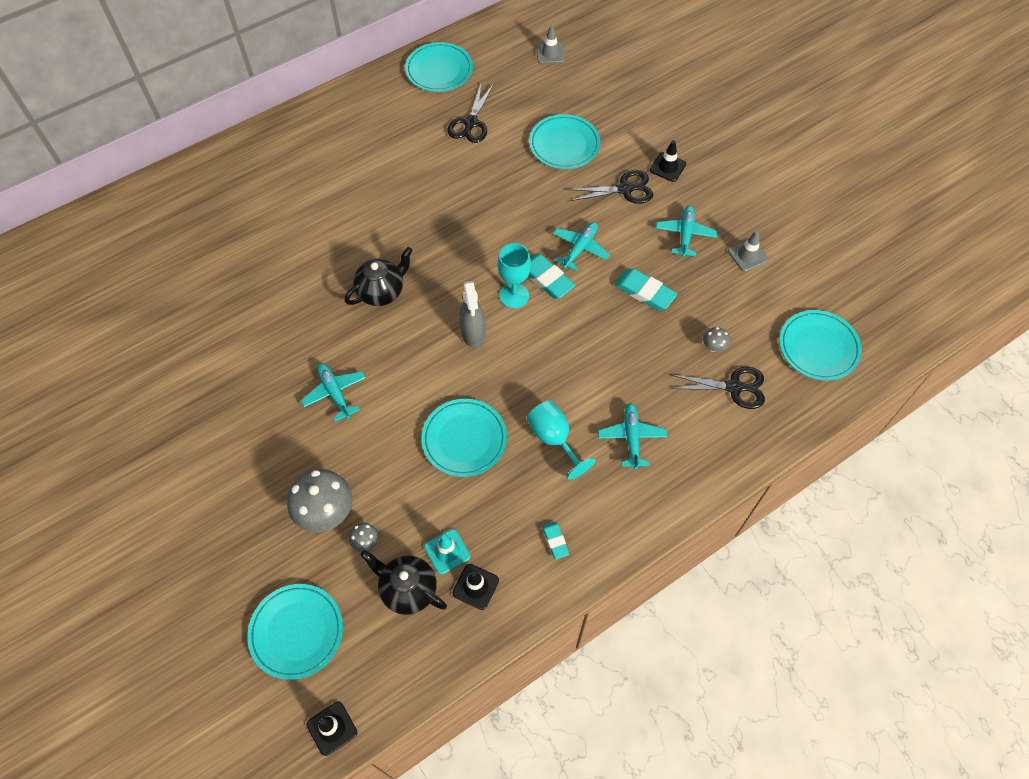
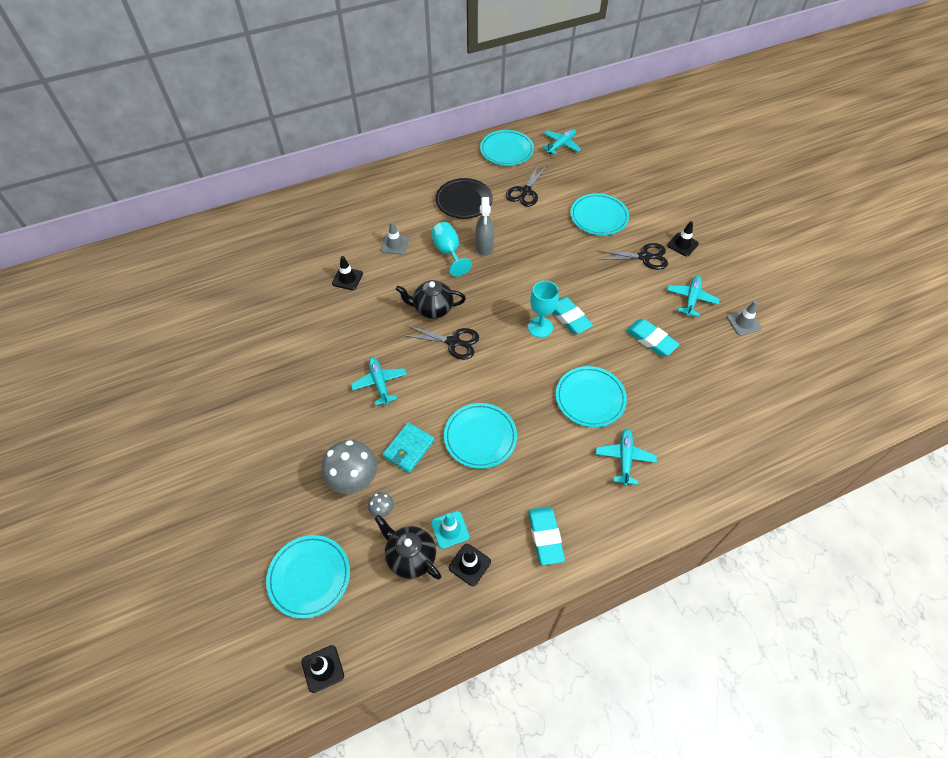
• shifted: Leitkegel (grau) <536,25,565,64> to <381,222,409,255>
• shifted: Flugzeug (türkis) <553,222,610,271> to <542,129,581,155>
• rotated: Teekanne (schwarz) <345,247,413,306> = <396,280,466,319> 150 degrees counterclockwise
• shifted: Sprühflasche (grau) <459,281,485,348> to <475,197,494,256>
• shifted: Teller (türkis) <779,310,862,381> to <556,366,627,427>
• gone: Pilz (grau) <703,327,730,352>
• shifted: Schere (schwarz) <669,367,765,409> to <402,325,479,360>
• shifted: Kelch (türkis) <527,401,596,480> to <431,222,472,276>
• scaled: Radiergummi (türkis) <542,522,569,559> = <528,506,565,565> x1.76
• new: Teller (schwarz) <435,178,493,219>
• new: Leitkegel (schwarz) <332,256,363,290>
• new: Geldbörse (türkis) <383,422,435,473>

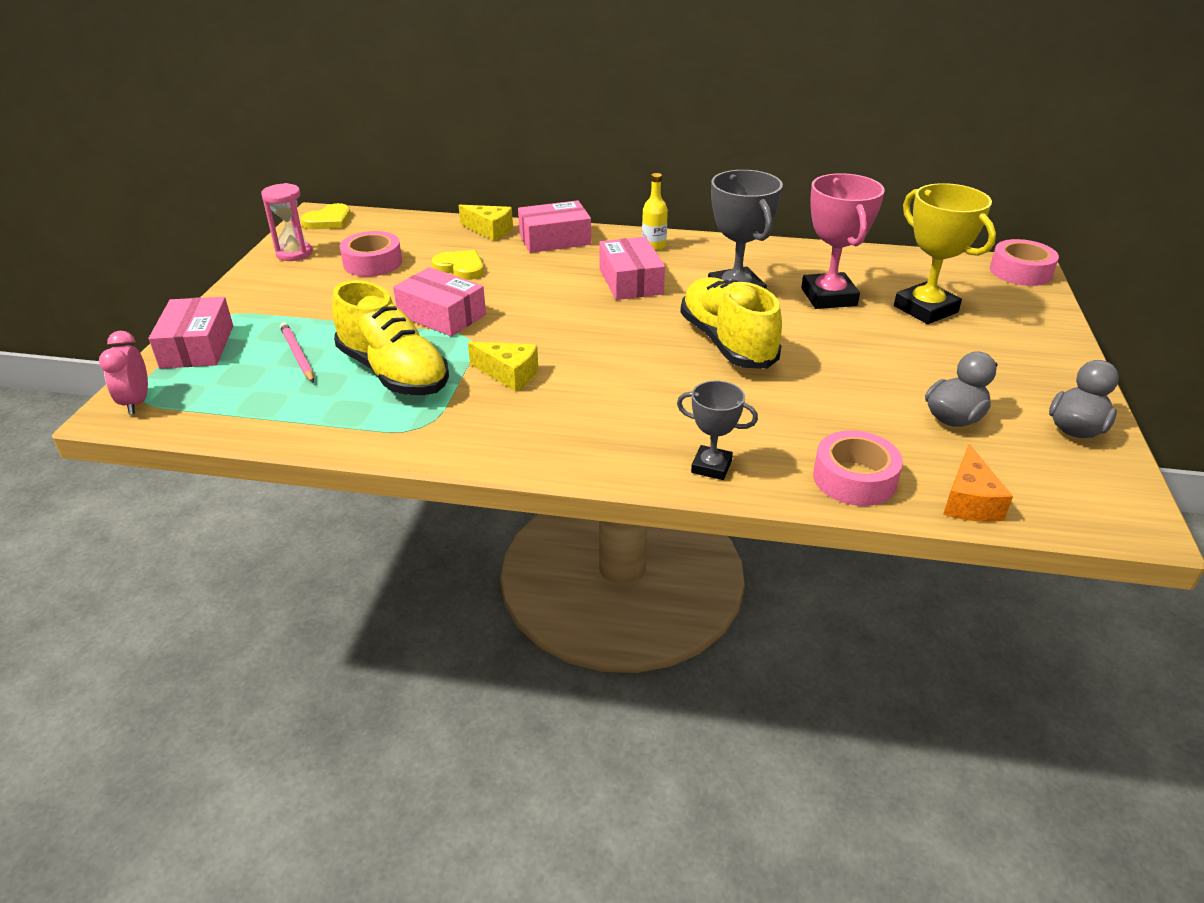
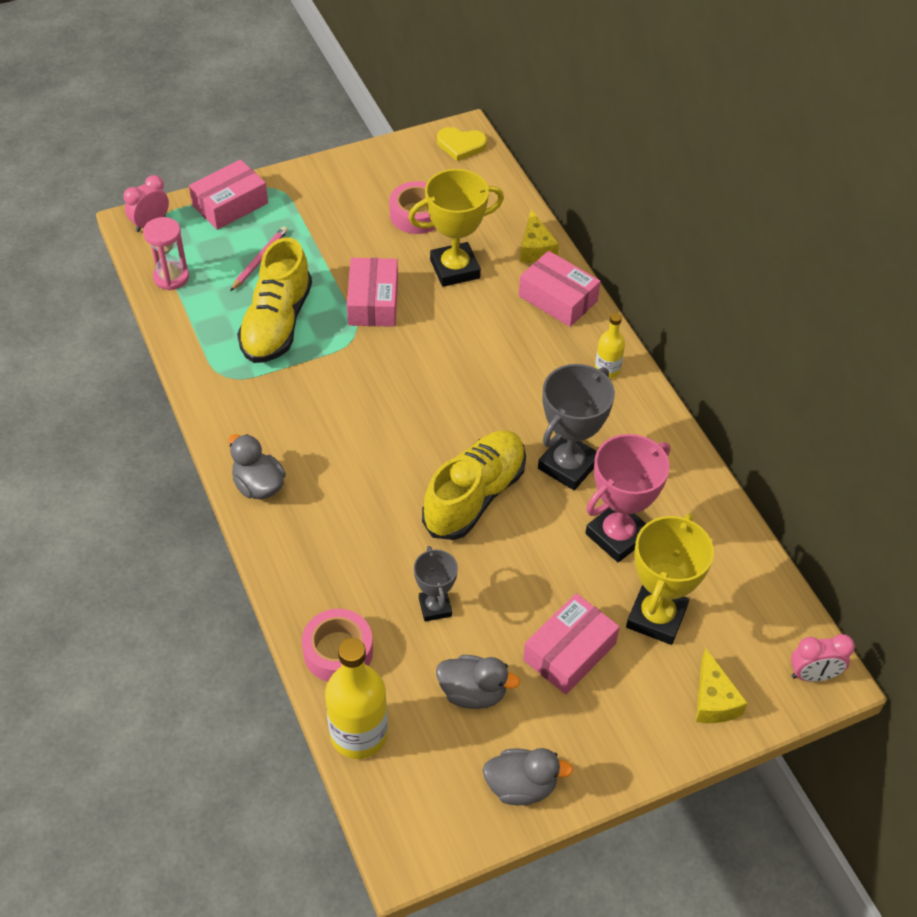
• shifted: Sanduhr (rosa) <261,183,313,261> to <143,217,189,291>
• shifted: Schachtel (rosa) <599,237,665,300> to <523,593,620,695>
• swapped: Klebeband (rosa) <990,239,1059,286> to Wecker (rosa) <791,634,855,682>
• swapped: Herz (gelb) <432,250,484,280> to Pokal (gelb) <408,169,504,287>
• shifted: Käse (gelb) <468,342,538,391> to <696,648,748,723>
• shifted: Pokal (grau) <677,381,758,480> to <414,546,458,622>
• swapped: Käse (orange) <943,444,1013,522> to Flasche (gelb) <325,638,388,759>
• new: Ente (grau) <228,434,286,499>

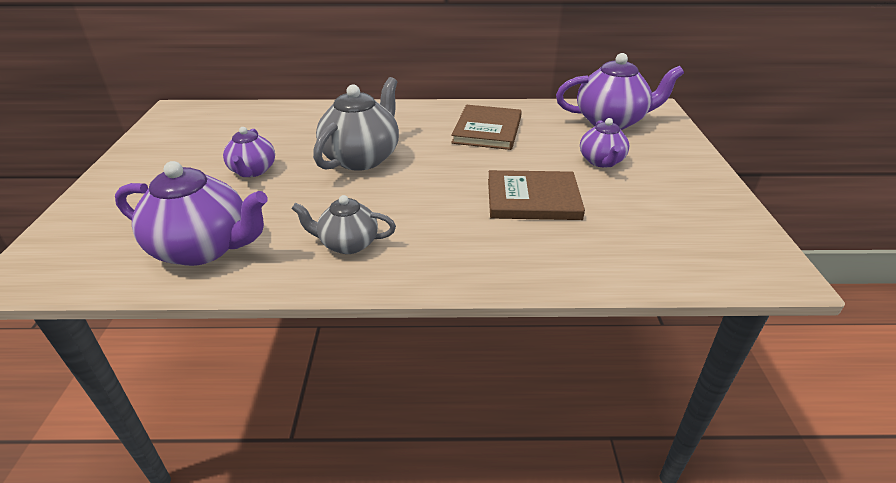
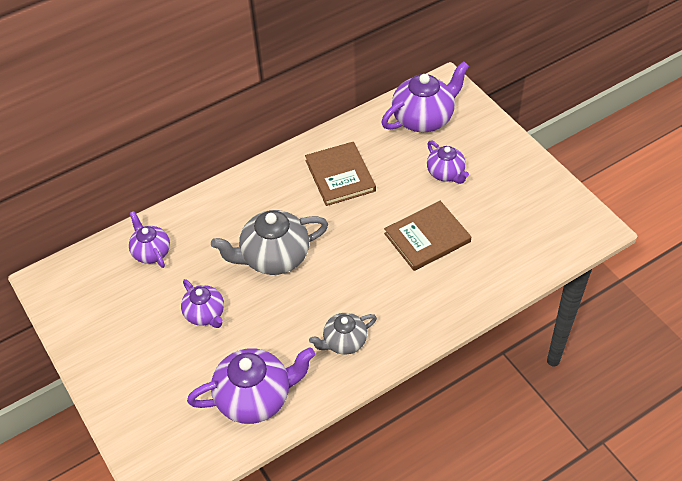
• rotated: Teekanne (grau) <313,77,399,171> = <211,210,328,275> 105 degrees counterclockwise
• new: Teekanne (lila) <129,211,170,268>

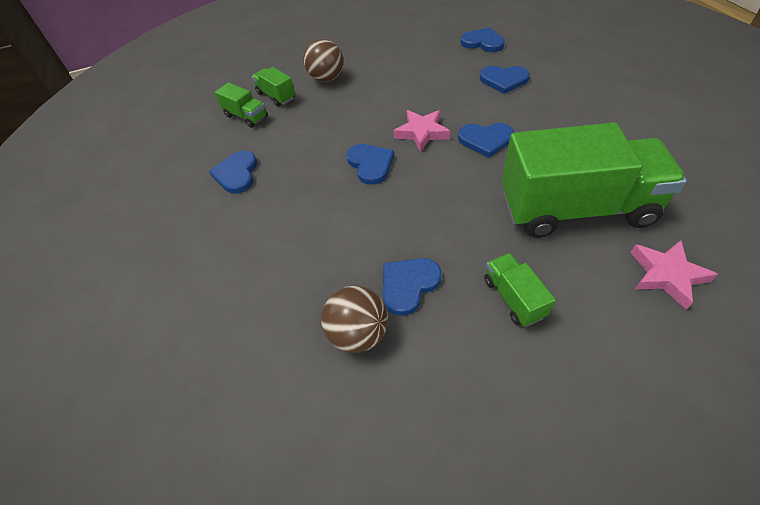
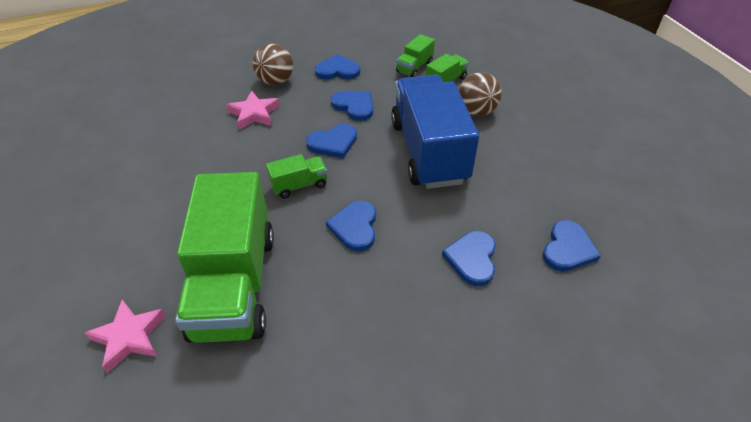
• shifted: Stern (rosa) <393,110,450,152> to <226,91,279,129>
• shifted: Lastwagen (grün) <484,253,556,327> to <266,154,327,198>
• shifted: Herz (blau) <383,258,442,316> to <331,91,373,121>
• shifted: Ball (braun) <321,285,388,353> to <253,44,293,85>
• new: Lastwagen (blau) <391,75,479,189>

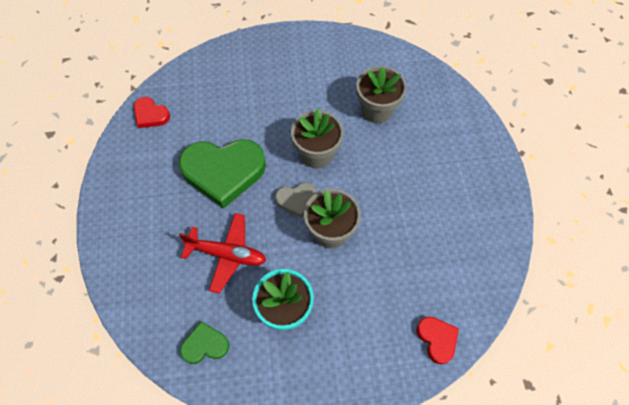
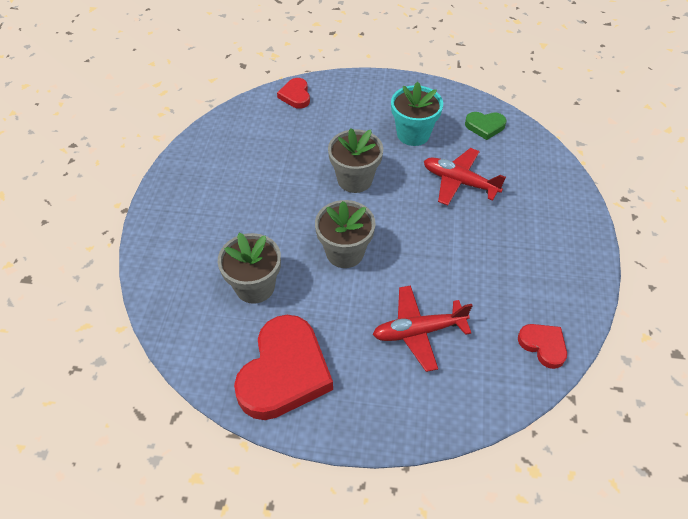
• gone: Herz (grün) <179,139,266,209>
• gone: Herz (grau) <275,183,317,218>
• new: Flugzeug (rot) <373,285,473,372>
• new: Herz (rot) <234,315,333,420>

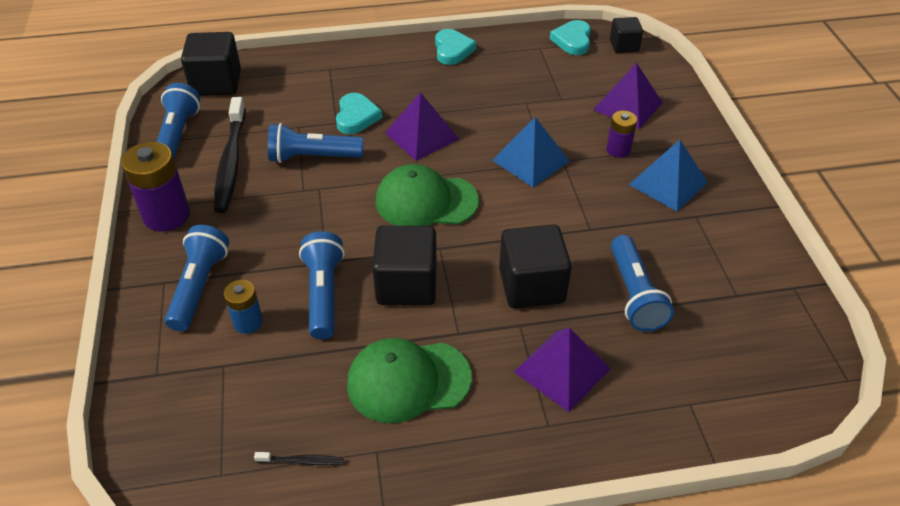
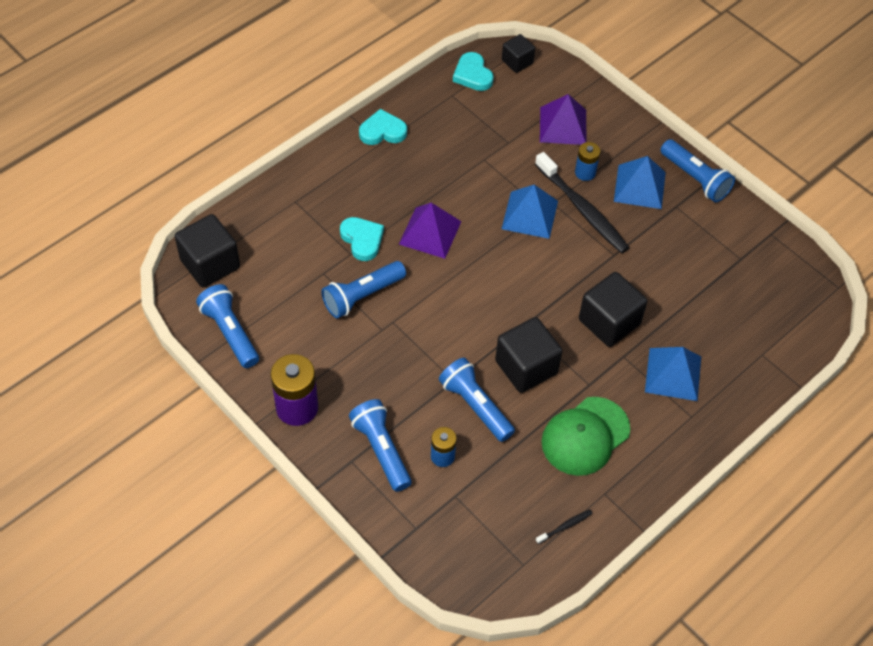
• rotated: Herz (türkis) <435,29,476,65> = <359,109,407,145> 60 degrees counterclockwise
• shifted: Zahnbürste (schwarz) <214,97,246,213> to <535,152,630,253>
• repainted: Batterie (lila) <607,111,637,158> to Batterie (blau) <575,142,600,181>
• gone: Kappe (grün) <376,164,479,226>
• shifted: Taschenlampe (blau) <611,235,674,332> to <661,139,735,203>
• repainted: Pyramide (lila) <514,328,611,412> to Pyramide (blau) <645,347,701,401>

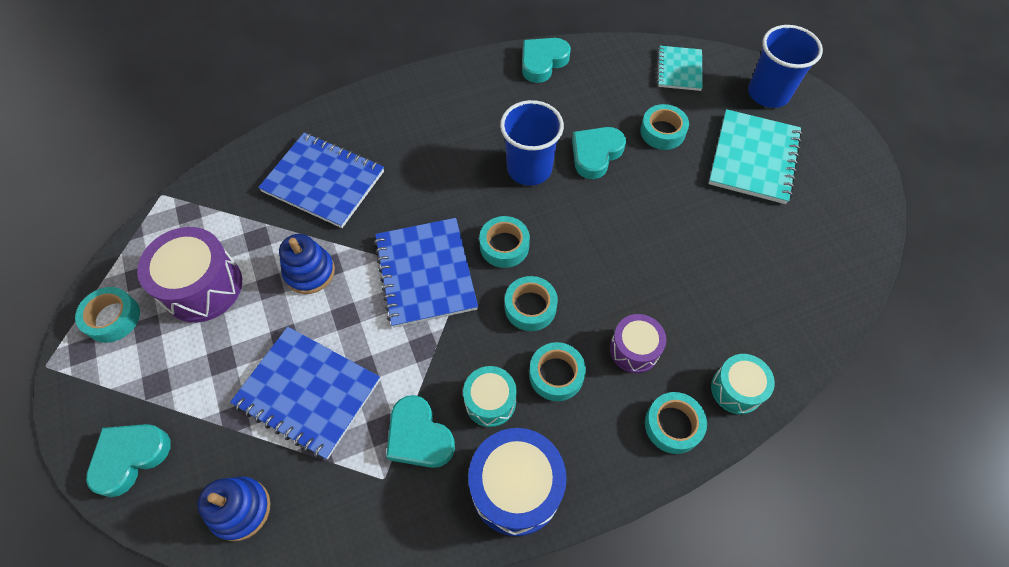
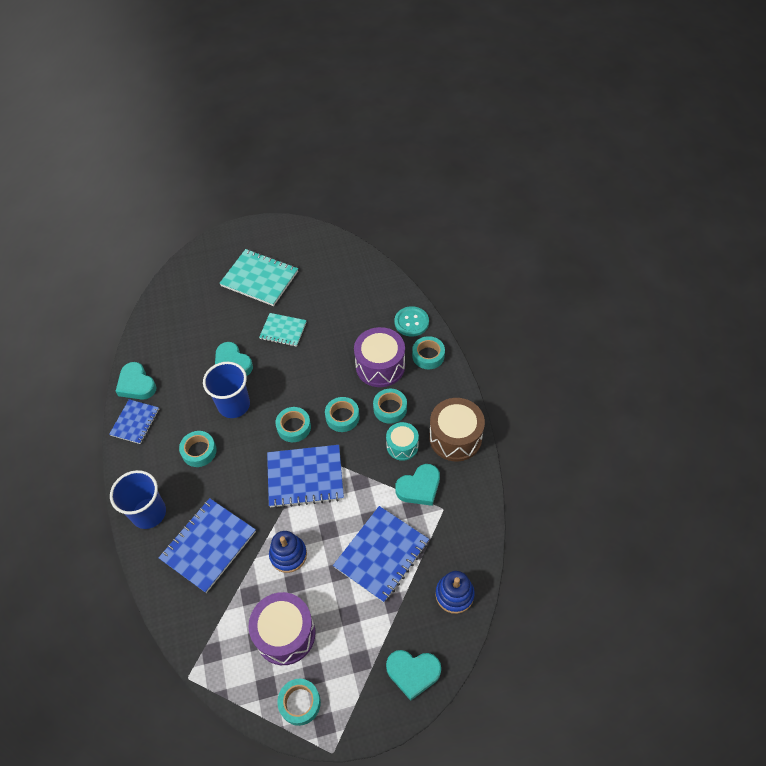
• shifted: Becher (blau) <748,25,823,108> to <110,470,166,529>
• shifted: Notizbuch (türkis) <657,46,703,91> to <259,313,307,347>
• shifted: Klebeband (türkis) <640,104,689,150> to <179,431,217,467>
• scaled: Trommel (lila) <610,314,666,373> = <354,327,405,387> x1.66
• swapped: Trommel (türkis) <711,354,775,414> to Knopf (türkis) <395,306,429,337>
• rotated: Herz (türkis) <86,424,171,497> = <386,650,441,701> 45 degrees counterclockwise
• repainted: Trommel (blau) <468,428,567,536> to Trommel (braun) <429,398,485,462>
• new: Notizbuch (blau) <109,399,159,444>

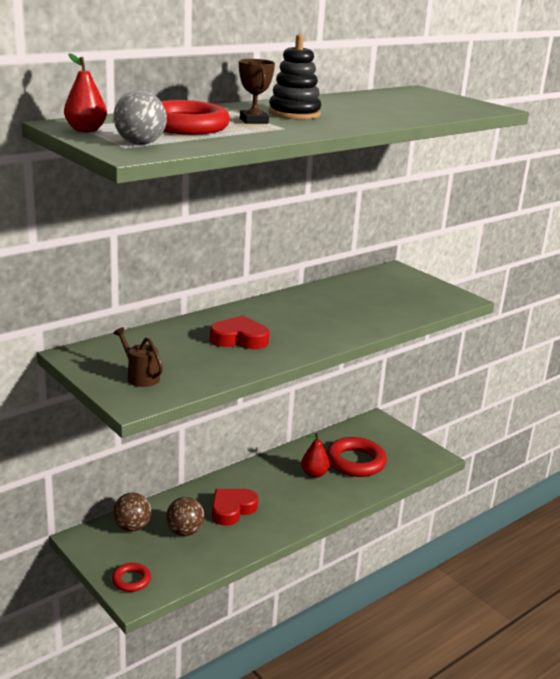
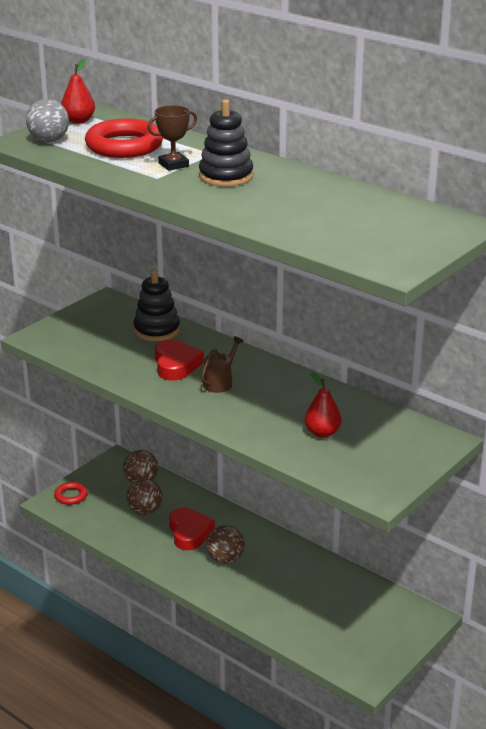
• shifted: Gießkanne (braun) <113,327,163,387> to <201,336,244,393>
• shifted: Birne (rot) <301,433,330,478> to <305,372,341,438>
• gone: Ring (rot) <326,437,387,477>
• rotated: Herz (rot) <212,489,258,526> = <169,508,215,550> 45 degrees clockwise
• new: Stapelspielzeug (schwarz) <133,269,180,341>
• new: Ball (braun) <206,525,245,564>

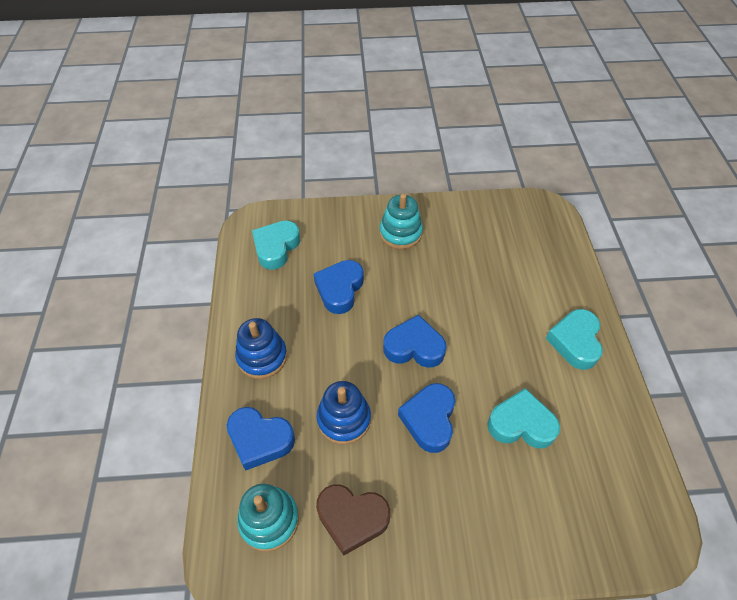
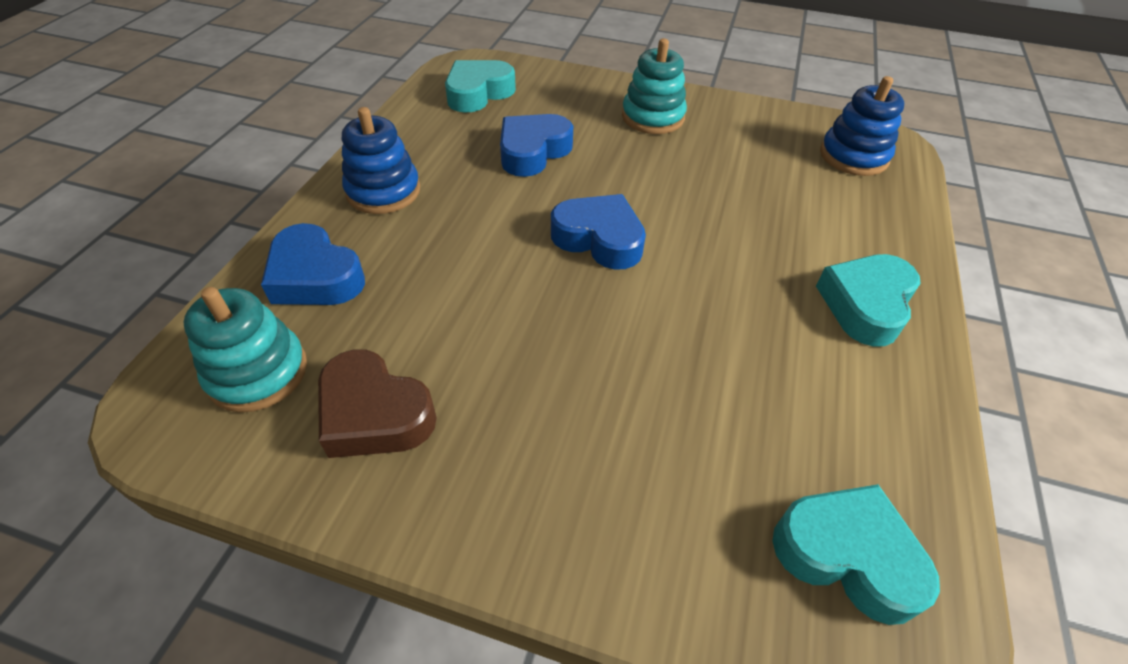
• shifted: Stapelspielzeug (blau) <316,381,371,445> to <820,76,905,176>
• gone: Herz (blau) <398,383,455,453>
• shifted: Herz (türkis) <487,388,560,449> to <772,484,940,625>

